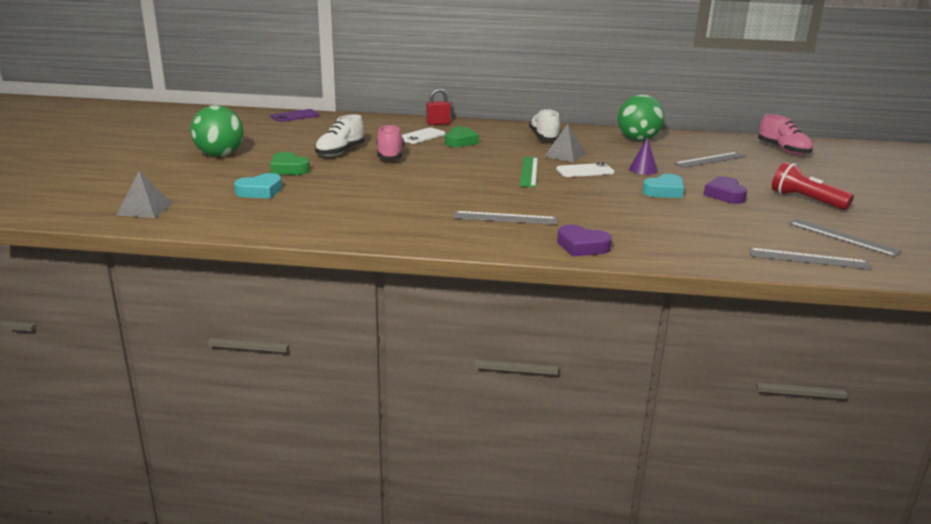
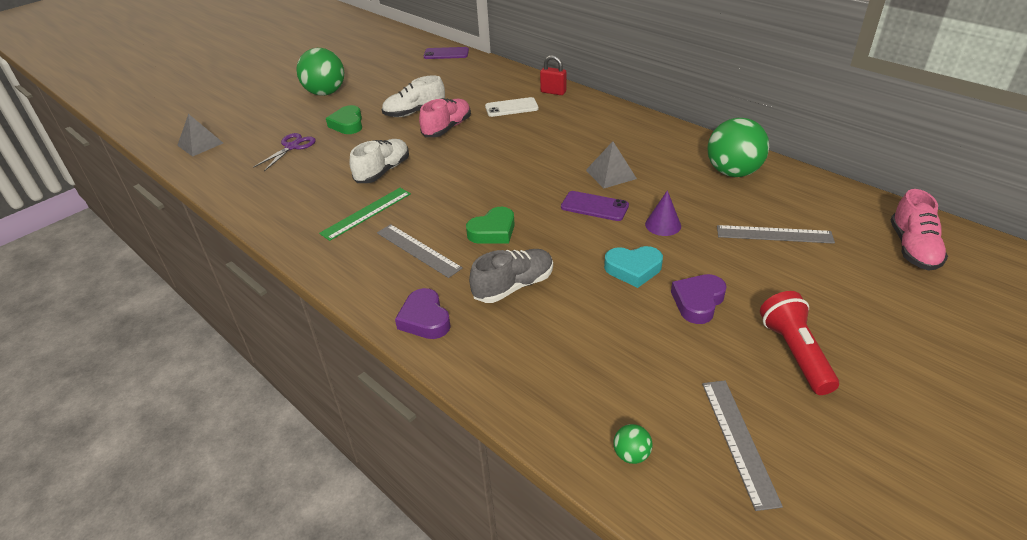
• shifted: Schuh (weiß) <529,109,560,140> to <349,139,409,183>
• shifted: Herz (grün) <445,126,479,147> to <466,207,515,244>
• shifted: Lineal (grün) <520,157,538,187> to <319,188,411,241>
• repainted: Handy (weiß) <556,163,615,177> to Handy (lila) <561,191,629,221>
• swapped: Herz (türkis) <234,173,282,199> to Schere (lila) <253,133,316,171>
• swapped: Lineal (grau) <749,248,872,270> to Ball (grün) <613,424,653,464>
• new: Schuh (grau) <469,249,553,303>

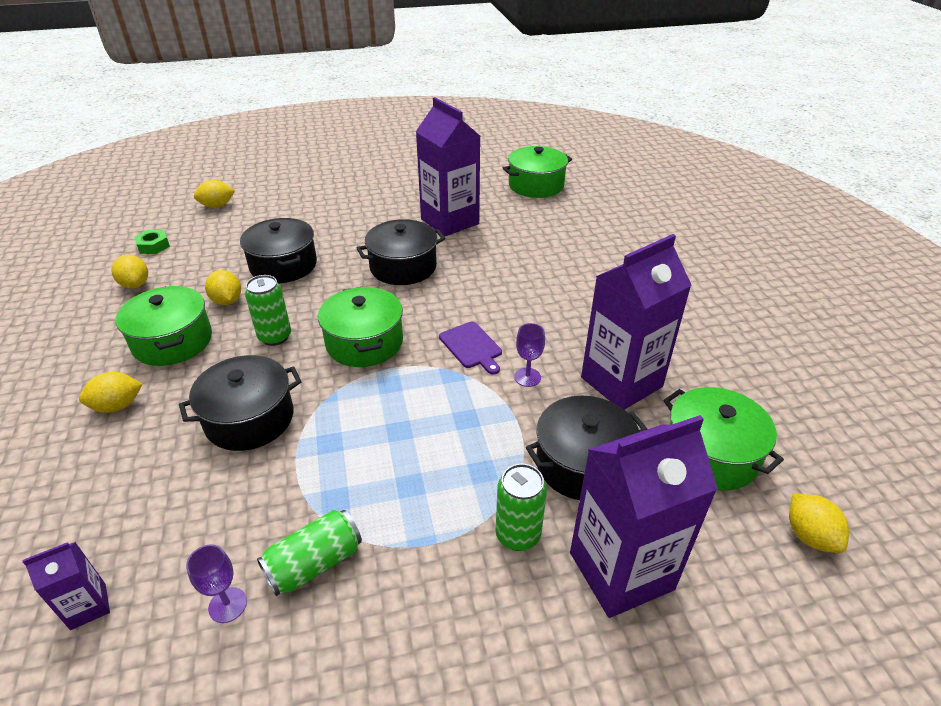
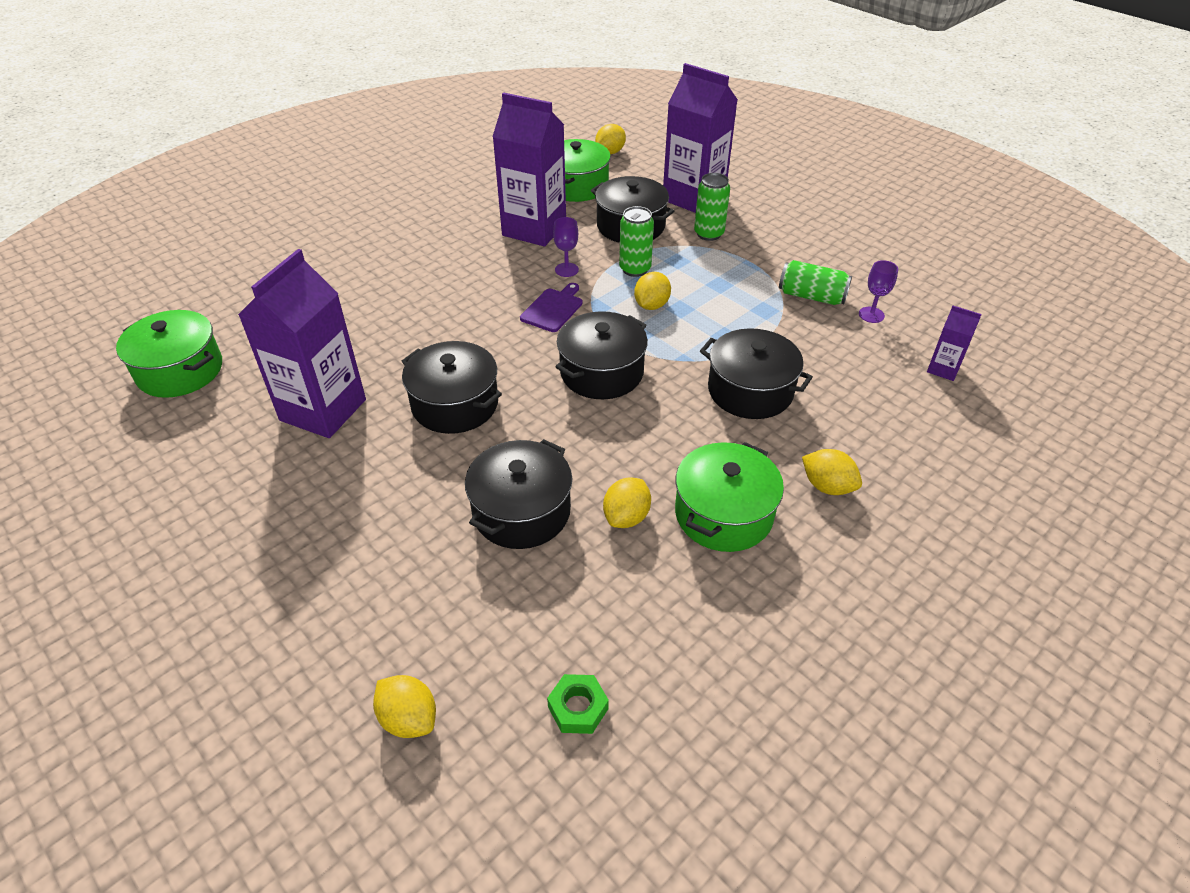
• shifted: Zitrone (gelb) <111,255,148,288> to <634,272,671,310>
• shifted: Dose (grün) <245,275,291,346> to <619,206,654,277>
• repainted: Kochtopf (grün) <318,286,403,367> to Kochtopf (schwarz) <555,311,648,399>

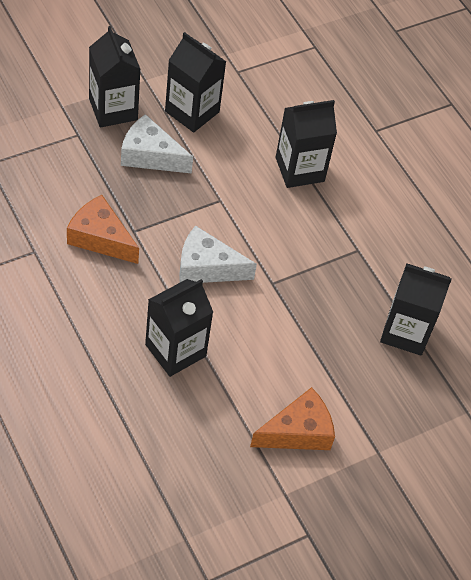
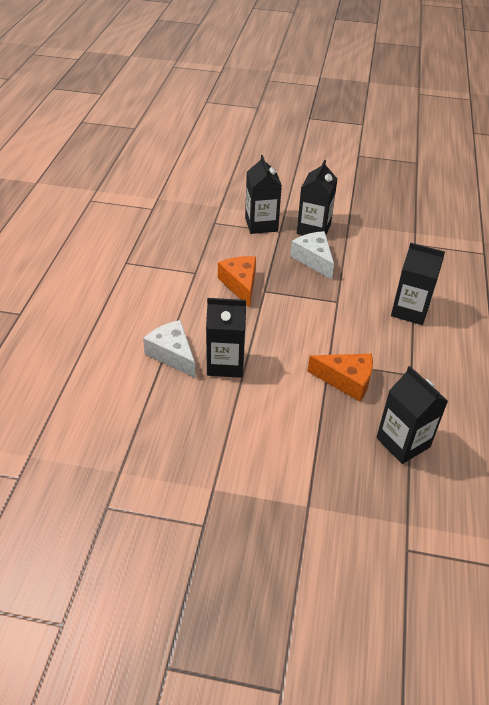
• shifted: Getränkekarton (schwarz) <165,32,226,133> to <245,155,282,234>
• shifted: Käse (weiß) <179,225,257,283> to <143,320,196,378>
• shifted: Käse (orange) <250,387,335,450> to <307,354,373,401>

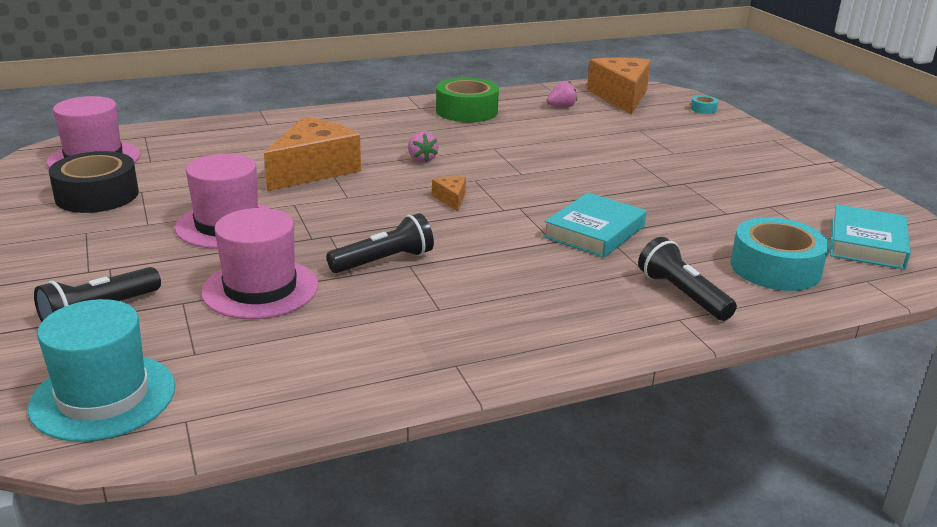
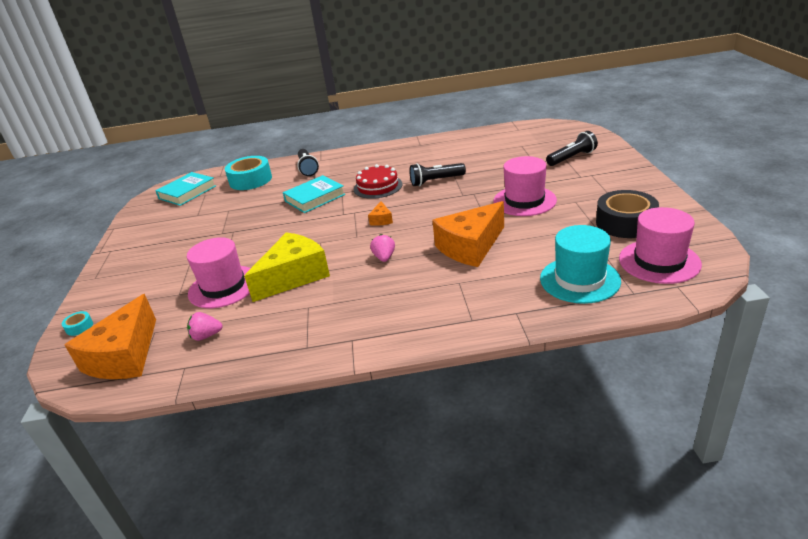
• gone: Klebeband (grün) <436,78,499,122>
• shifted: Hut (rosa) <201,208,318,319> to <187,237,251,308>
• shifted: Hut (türkis) <28,299,175,442> to <540,225,621,304>
• new: Kuchen (rot) <354,164,403,199>
• new: Käse (gelb) <244,232,330,302>

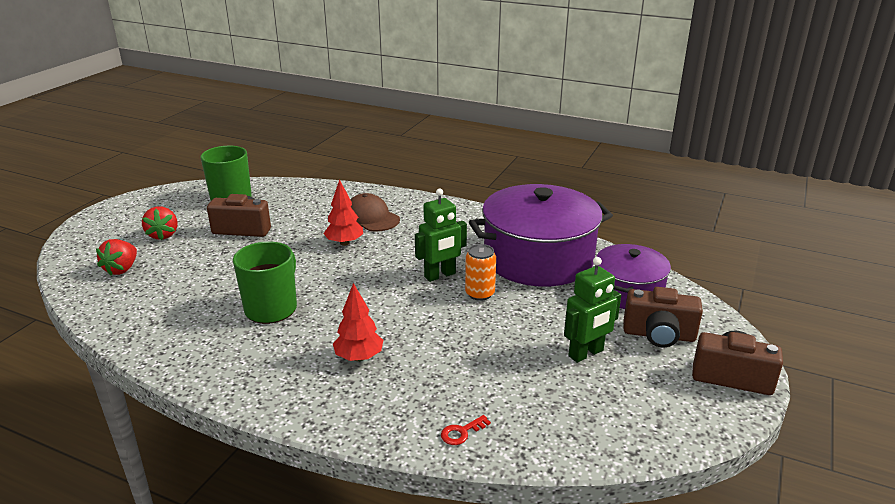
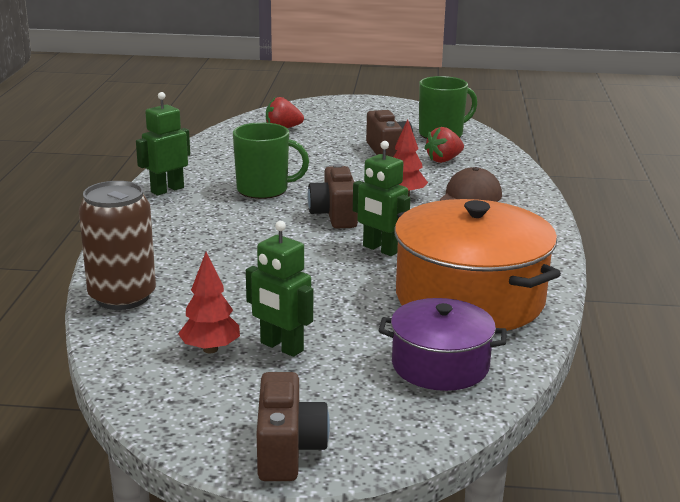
• repainted: Kochtopf (lila) <469,184,613,287> to Kochtopf (orange) <394,199,561,331>
• shifted: Erdbeere (rot) <142,206,178,240> to <424,127,464,163>
• gone: Dose (orange) <465,244,496,301>
• shifted: Baum (rot) <333,283,383,362> to <178,252,240,353>
• shifted: Kamera (braun) <623,287,703,347> to <307,164,358,229>
• swapped: Schlüssel (rot) <441,415,491,445> to Dose (braun) <79,181,156,310>
• new: Roboter (grün) <136,92,190,196>

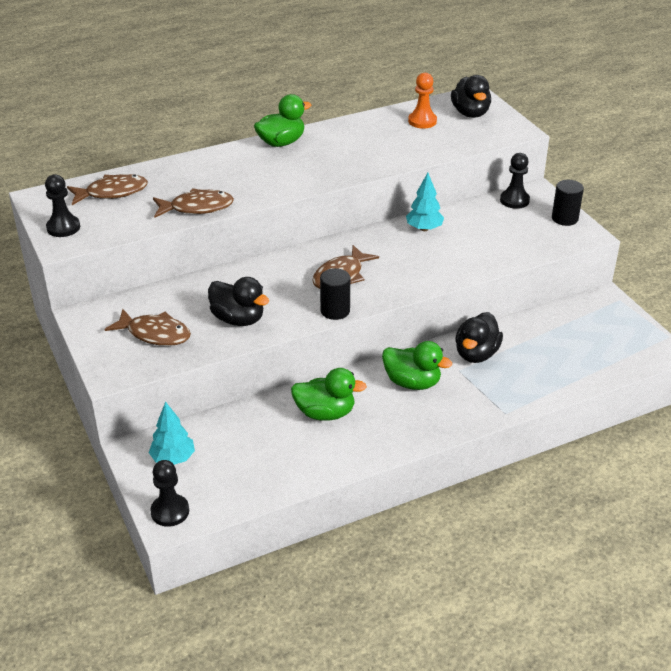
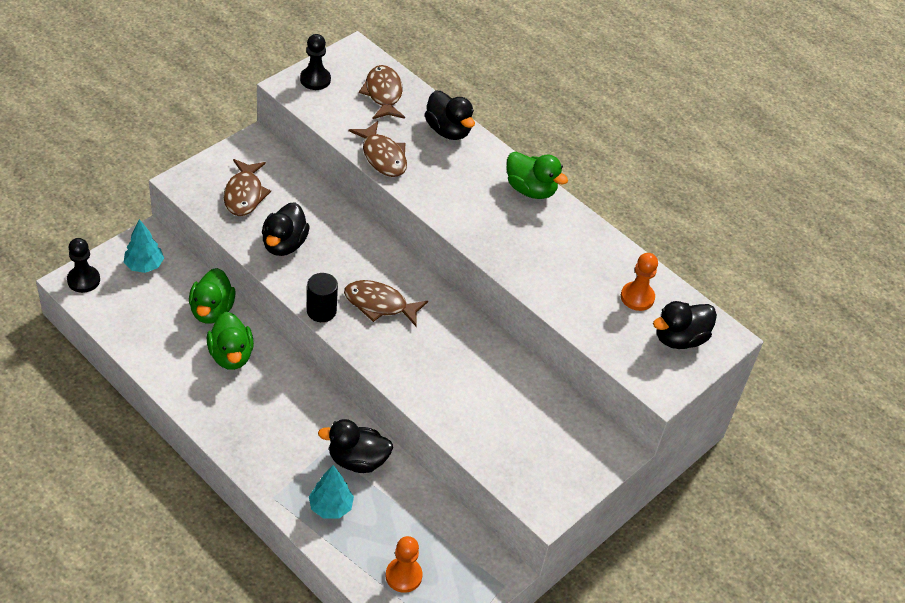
• gone: Bauer (schwarz) <500,153,530,209>
• shifted: Baum (türkis) <406,173,444,231> to <309,465,354,519>
• rotated: Fisch (braun) <67,174,148,205> = <359,65,405,119> 150 degrees counterclockwise
• gone: Vollzylinder (schwarz) <552,180,584,226>
• shifted: Ente (grün) <382,341,452,390> to <189,268,236,324>
• new: Ente (schwarz) <425,90,475,140>
• new: Bauer (orange) <386,536,422,593>

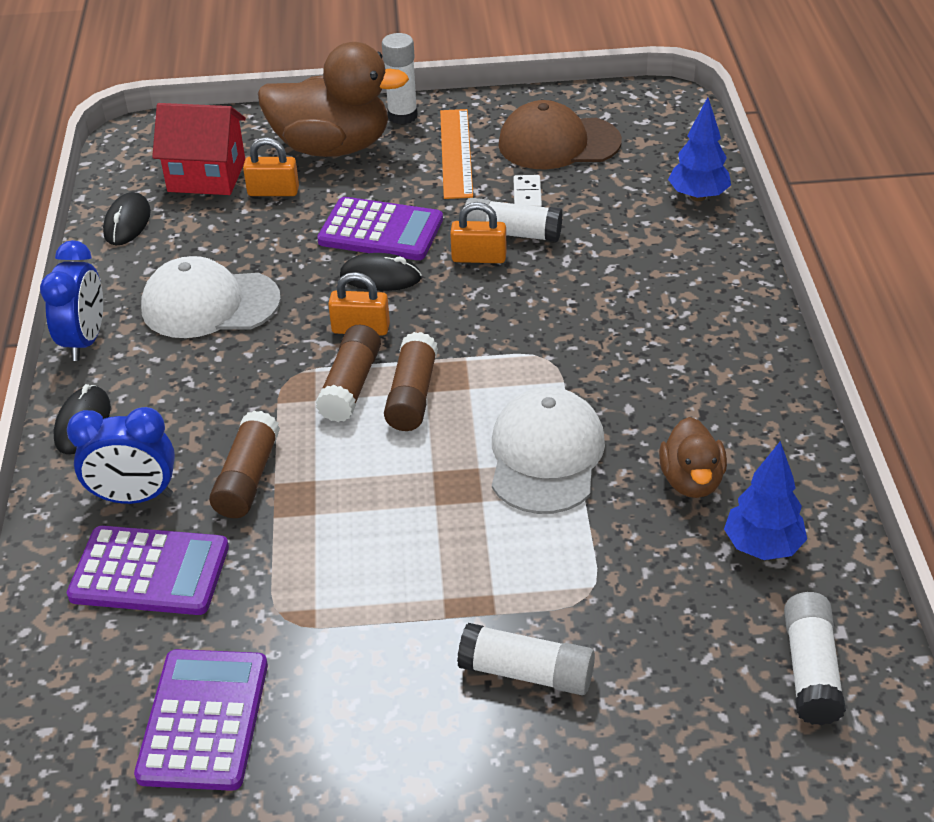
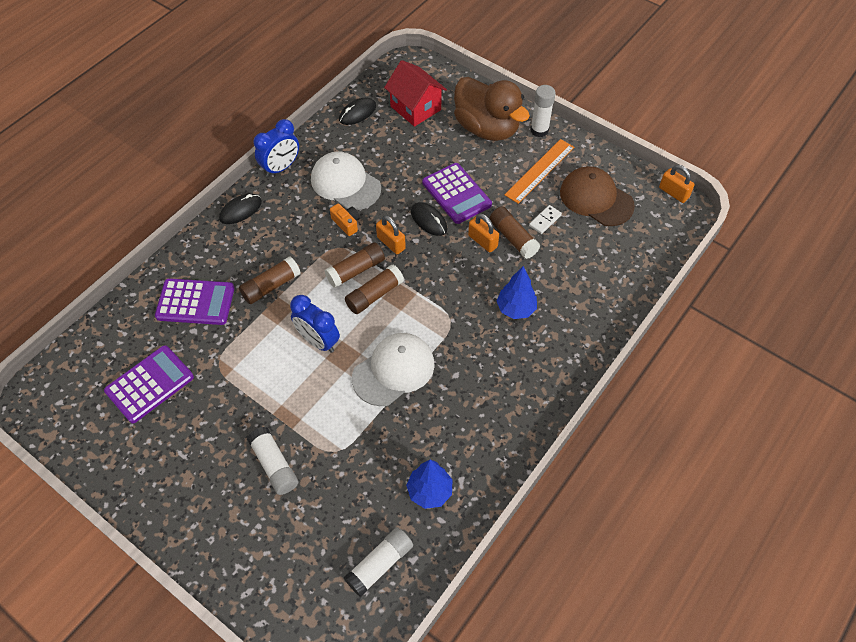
• shifted: Baum (blau) <668,97,731,201> to <497,266,537,319>
• shifted: Vorhängeschloss (orange) <243,137,299,196> to <659,165,695,203>
• repainted: Klebestift (weiß) <465,198,563,242> to Klebestift (braun) <489,206,540,259>
• shifted: Wecker (blau) <67,407,175,504> to <290,295,340,353>
• gone: Ente (braun) <659,417,727,498>
• rotated: Taschenrechner (lila) <67,526,229,615> = <155,278,235,325> 45 degrees counterclockwise
• new: Kamera (orange) <330,204,360,236>

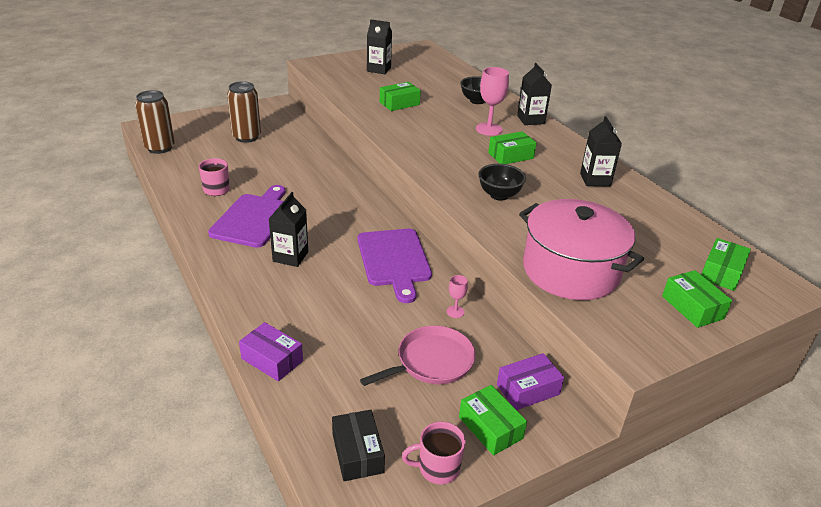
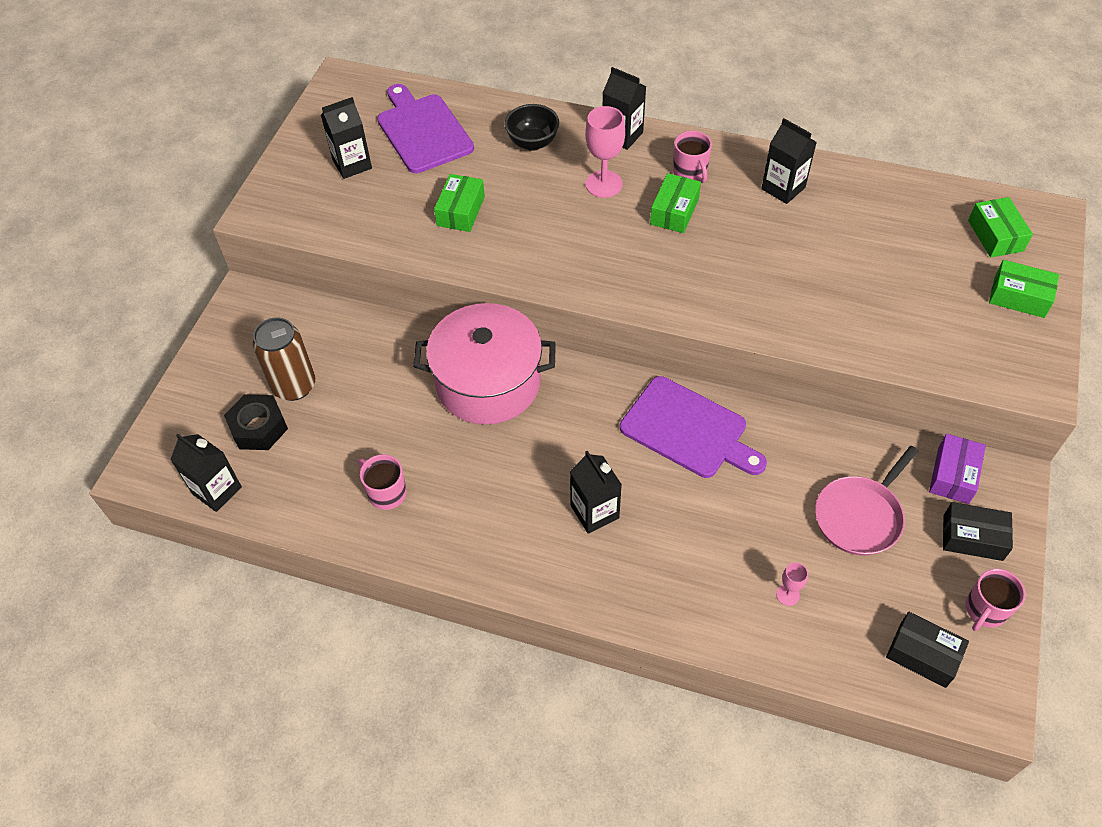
• swapped: Dose (braun) <135,90,175,154> to Getränkekarton (schwarz) <170,433,242,512>
• gone: Schüssel (schwarz) <479,164,526,201>
• shifted: Schneidebrett (lila) <208,185,286,248> to <377,84,474,173>
• shifted: Kochtopf (rosa) <519,199,644,300> to <413,303,556,425>
• shifted: Kelch (rosa) <447,275,468,318> to <776,562,808,606>
• gone: Schachtel (lila) <239,322,303,381>
• rotated: Pfanne (rosa) <360,326,475,386> = <815,446,918,556> 150 degrees counterclockwise
• repainted: Schachtel (grün) <459,385,527,456> to Schachtel (schwarz) <943,502,1013,561>
• new: Tasse (rosa) <673,131,712,183>
• new: Sechskantmutter (schwarz) <224,394,288,450>

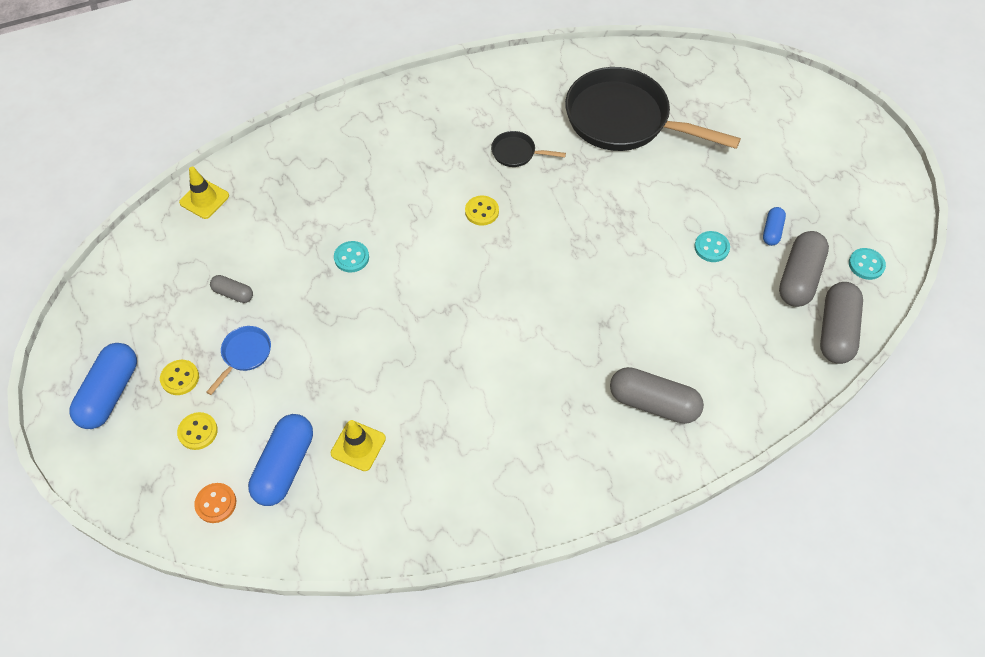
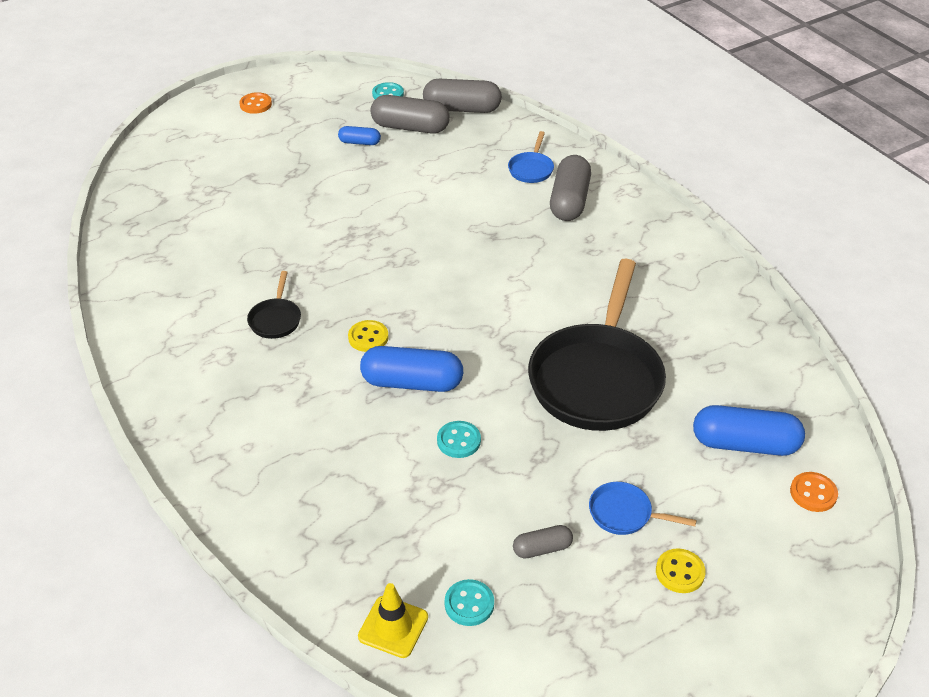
• shifted: Pfanne (schwarz) <565,67,741,151> to <528,259,666,431>
• shifted: Knopf (türkis) <694,231,730,262> to <444,579,494,626>
• rotated: Kapsel (grau) <210,275,253,303> = <513,525,573,559> 60 degrees clockwise
• shifted: Kapsel (blau) <70,343,137,429> to <360,346,463,392>
• gone: Knopf (gelb) <177,412,218,450>
• gone: Leitkegel (gelb) <331,420,386,471>
• new: Knopf (orange) <239,92,272,114>
• new: Pfanne (blau) <508,131,554,183>

